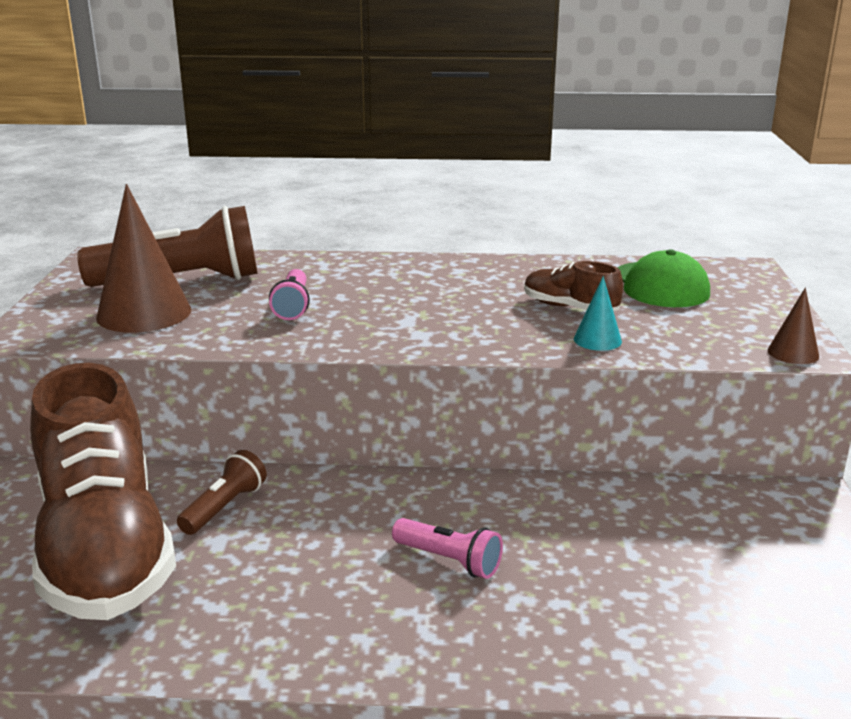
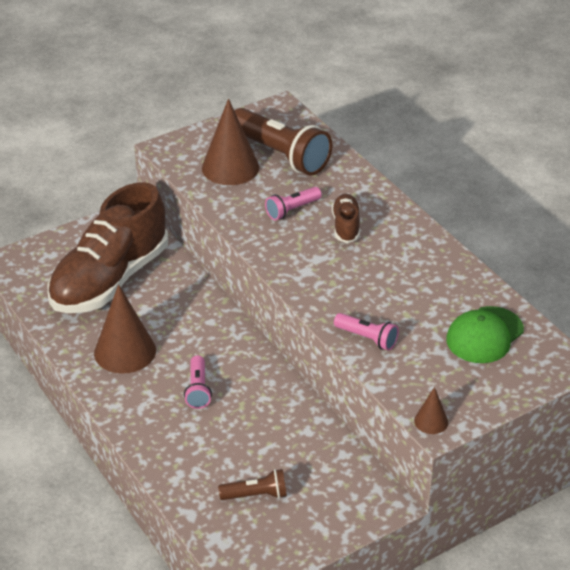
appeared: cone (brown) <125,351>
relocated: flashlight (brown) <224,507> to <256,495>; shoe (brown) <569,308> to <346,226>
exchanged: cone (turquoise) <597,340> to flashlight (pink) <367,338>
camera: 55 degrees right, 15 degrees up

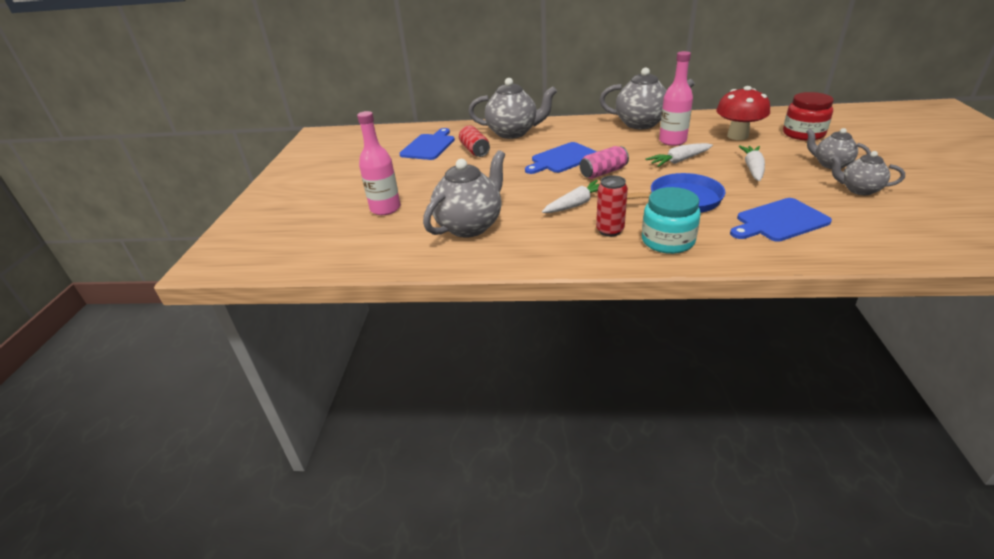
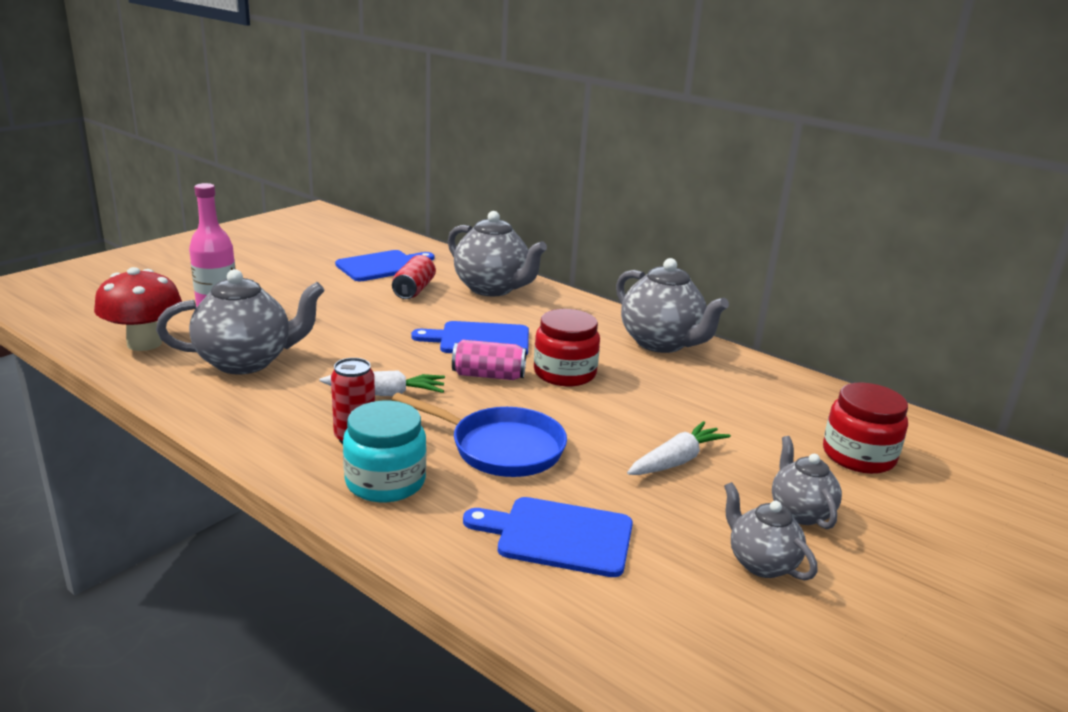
missing: carrot (white) <679,161>; bottle (pink) <672,141>
appeared: jar (red) <564,373>
relocated: mushroom (red) <737,136> to <144,343>
camera: 30 degrees right, 10 degrees down

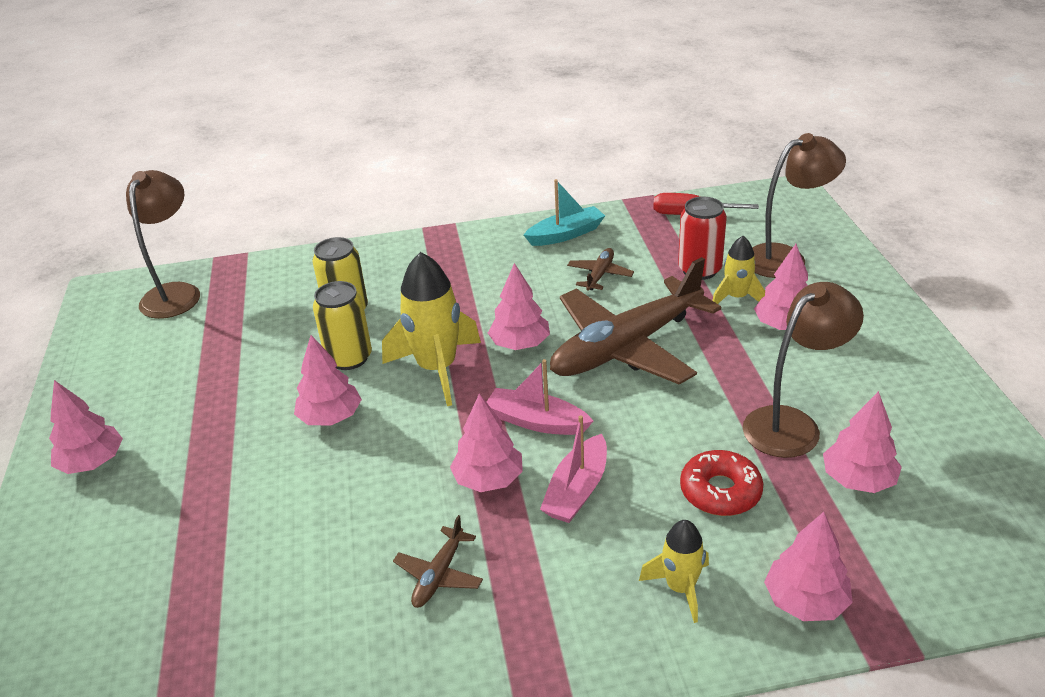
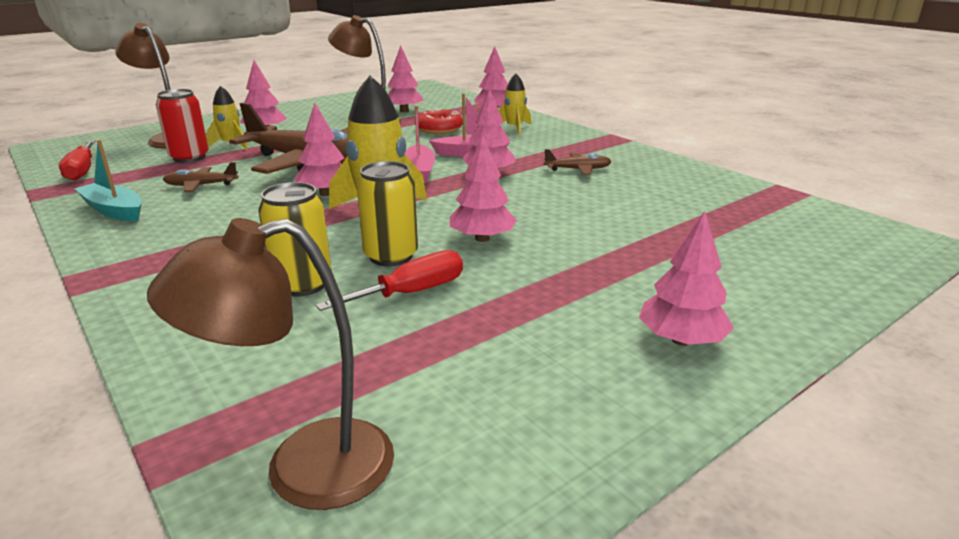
appeared: screwdriver (red) <411,292>
camera: 120 degrees left, 10 degrees down

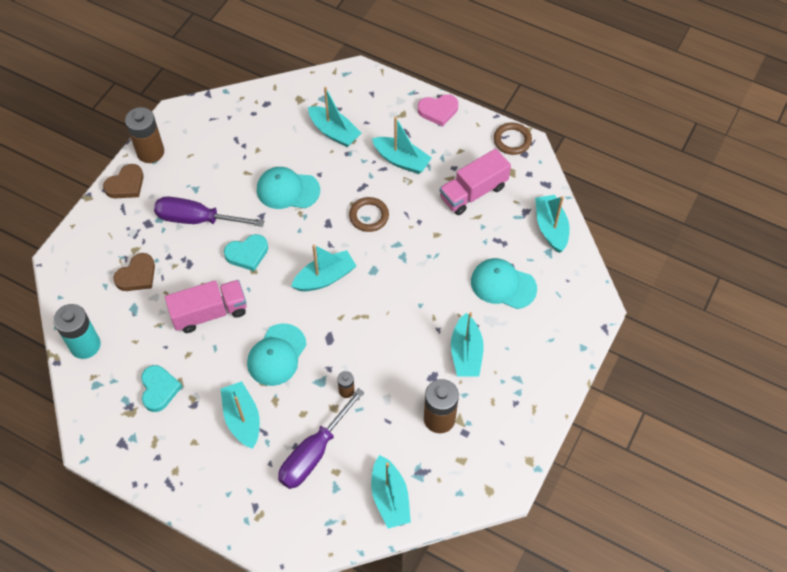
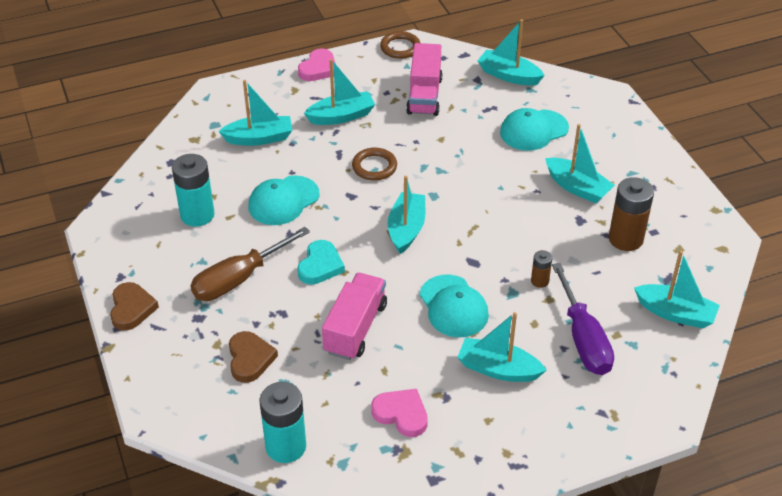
missing: battery (brown) <150,152>
appeared: battery (turquoise) <197,215>
colour: heart (turquoise) <159,389> to heart (pink) <401,414>; screwdriver (purple) <197,219> to screwdriver (brown) <239,279>
camera: 50 degrees left, 15 degrees down

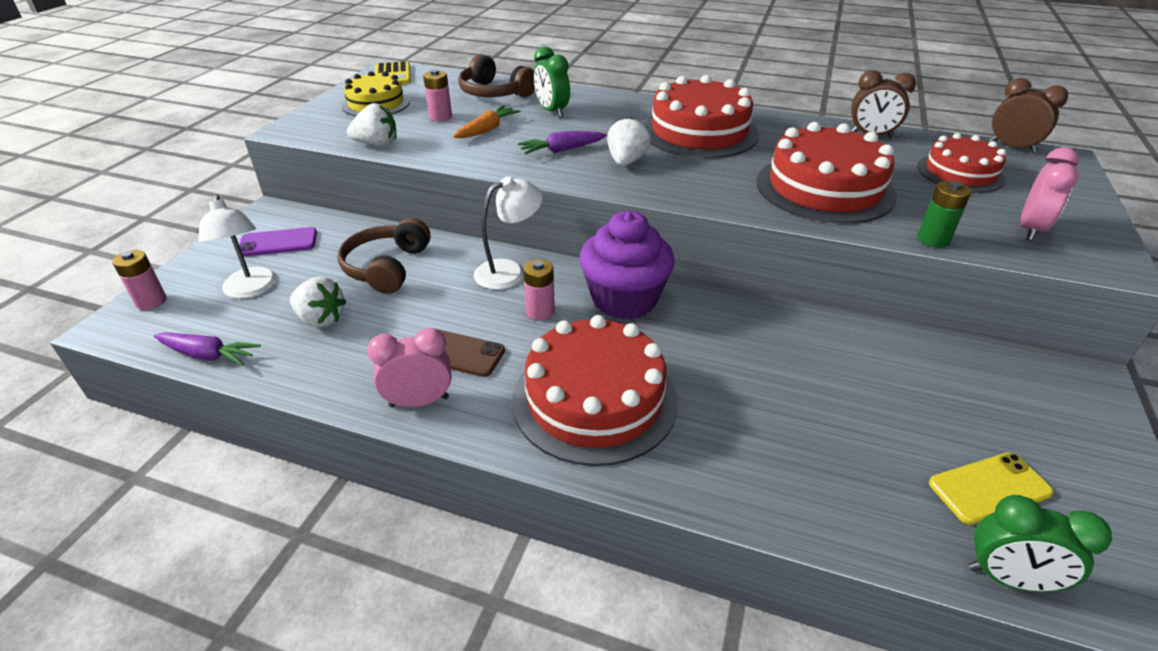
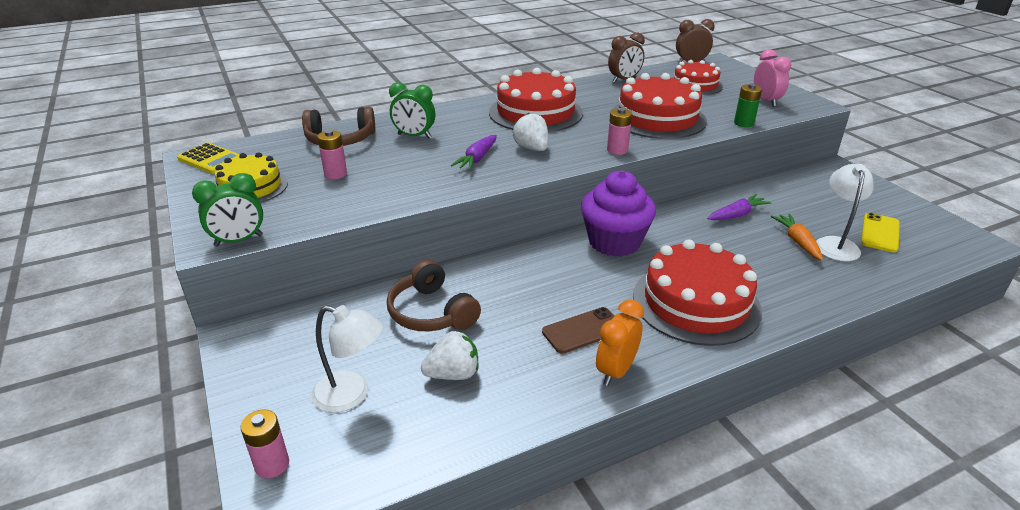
missing: phone (purple) <278,242>; strawberry (white) <377,144>
relocated: carrot (purple) <208,355> to <737,215>; carrot (orange) <487,130> to <797,241>; lamp (white) <509,271> to <835,244>; battery (pink) <540,312> to <617,150>; clock (green) <1008,578> to <239,240>
colour: clock (pink) <419,401> to clock (orange) <616,371>
camera: 45 degrees left, 5 degrees down

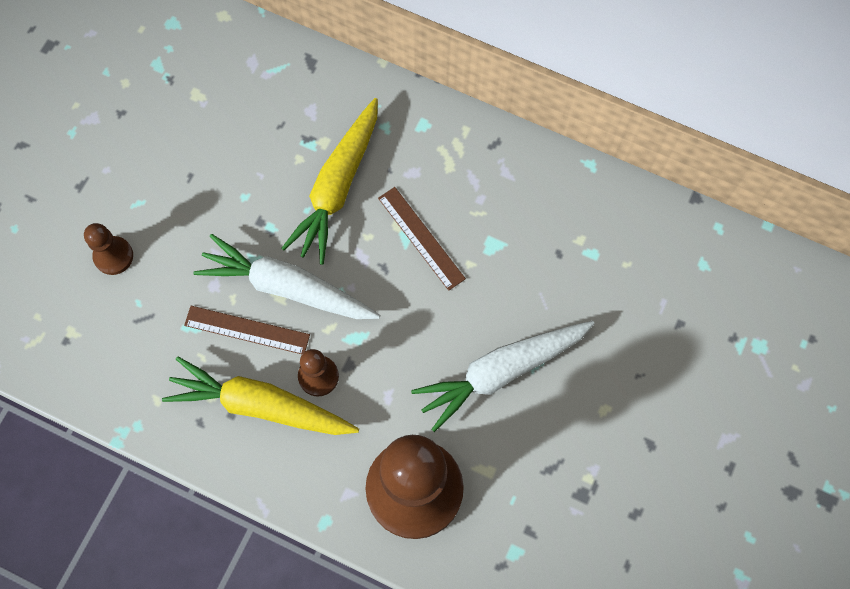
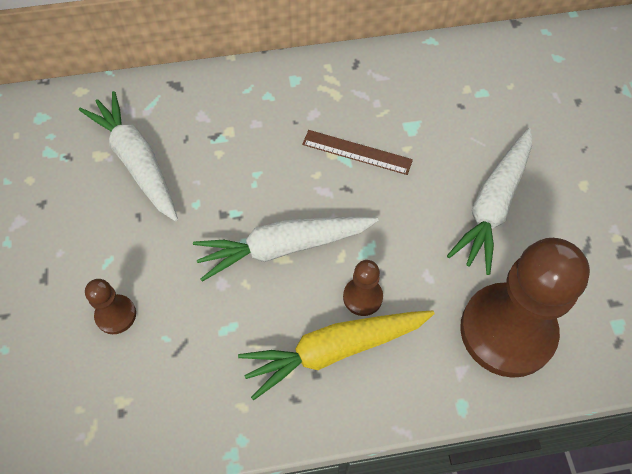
missing: ruler (brown) <247,330>; carrot (yellow) <337,187>
appeared: carrot (white) <137,162>
camera: 35 degrees left, 10 degrees down

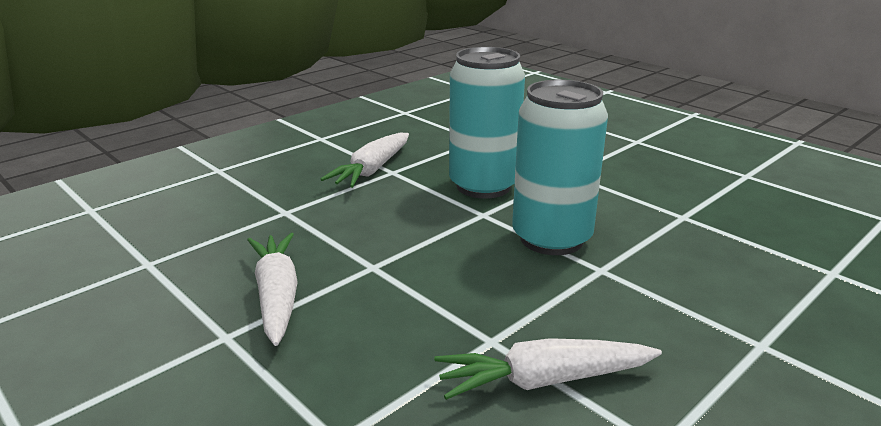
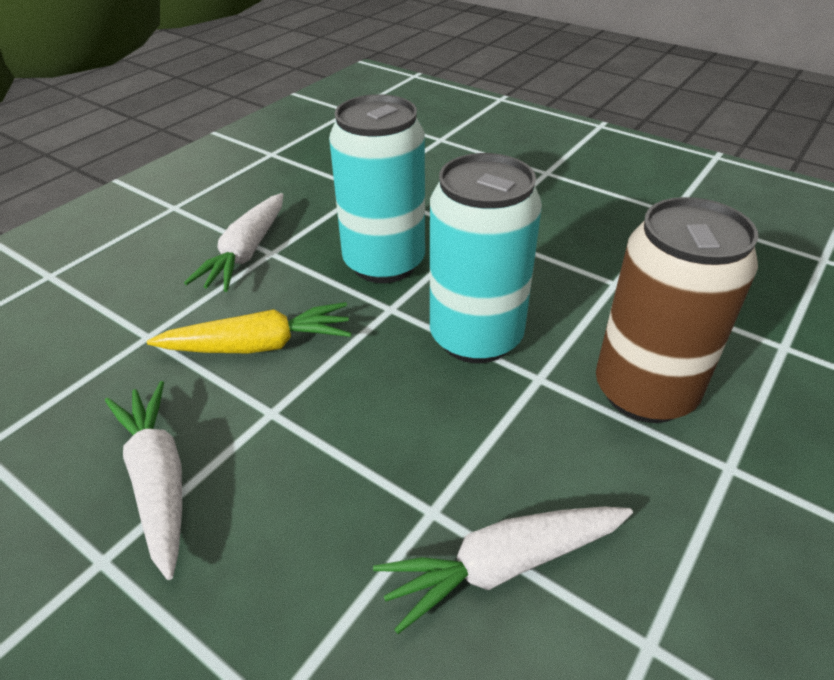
appeared: carrot (yellow) <259,345>; can (brown) <644,392>
camera: 10 degrees left, 15 degrees up

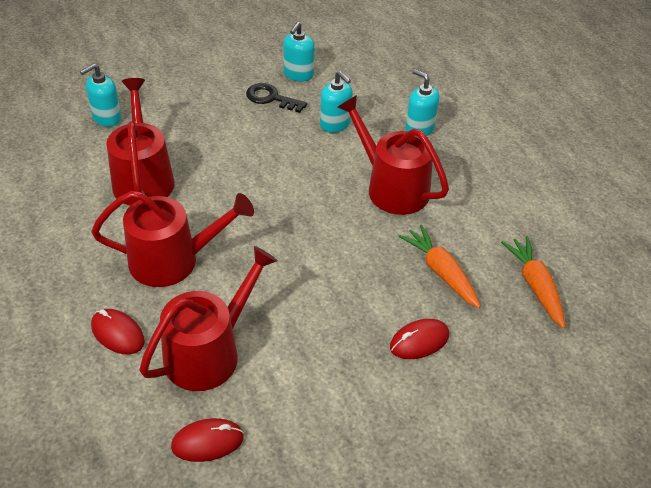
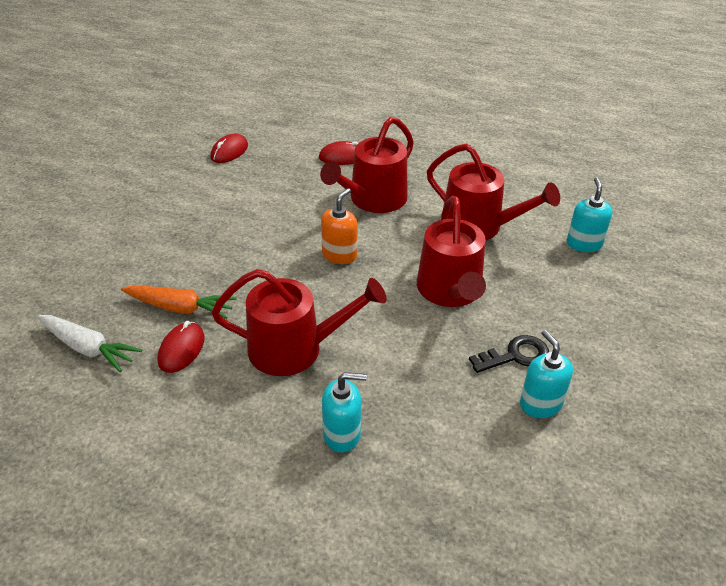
missing: soap dispenser (turquoise) <335,124>
appeared: soap dispenser (orange) <339,255>
relocated: watering can (red) <209,352> to <450,291>; mouse (red) <419,341> to <181,350>
colour: carrot (orange) <535,286> to carrot (white) <88,348>
camera: 135 degrees right, 5 degrees down

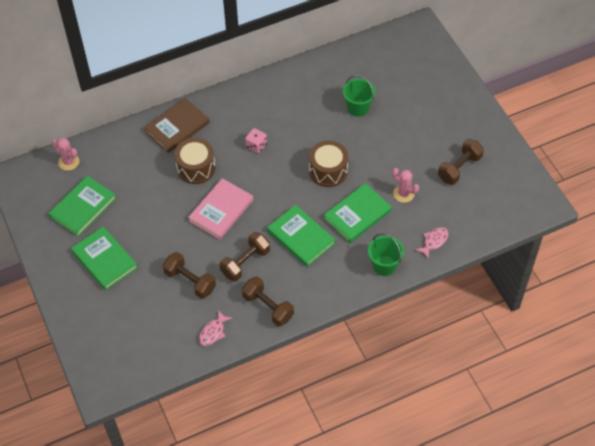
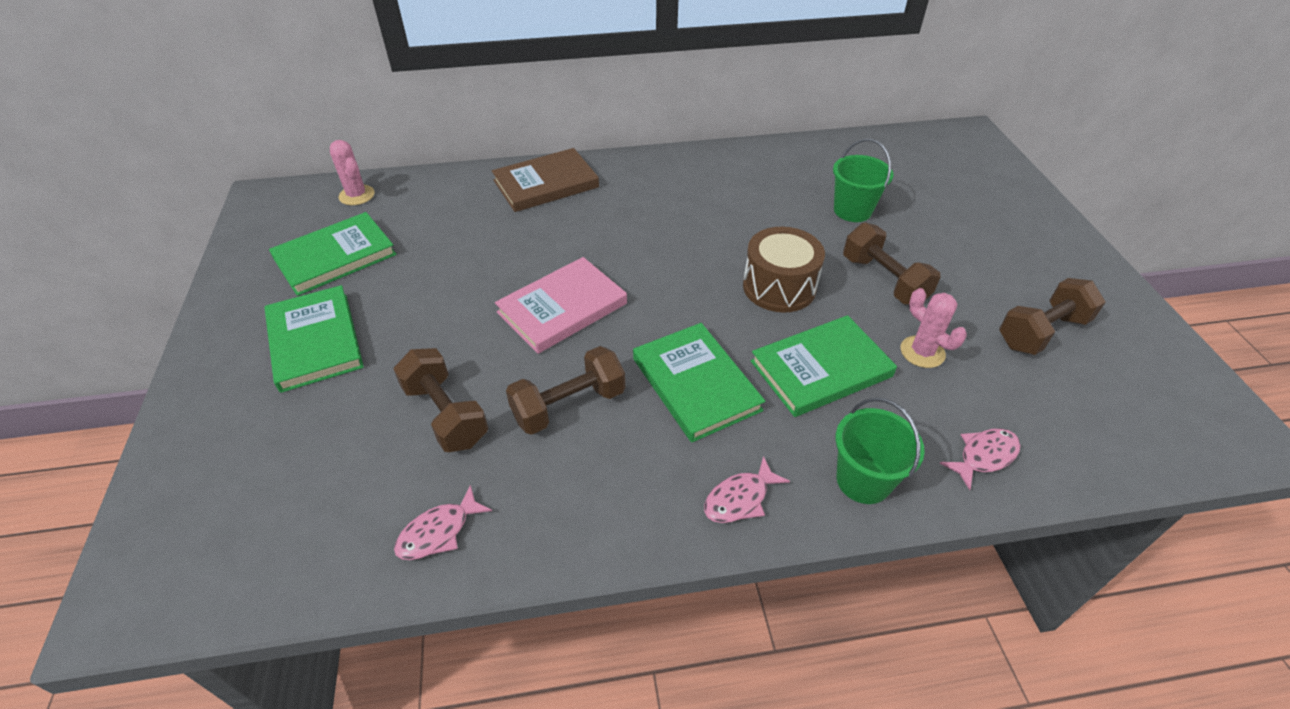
missing: drum (brown) <196,168>; dice (pink) <256,145>
appeared: fish (pink) <740,498>
relocated: dumbbell (brown) <268,307> to <884,280>
camera: 15 degrees right, 10 degrees down

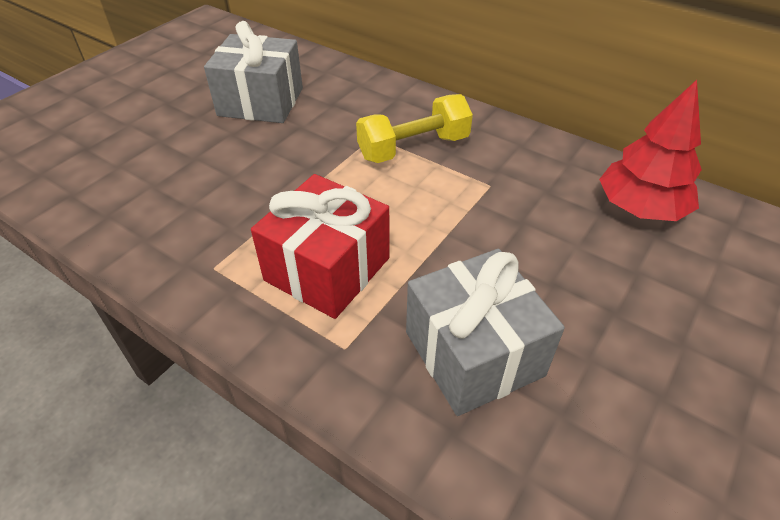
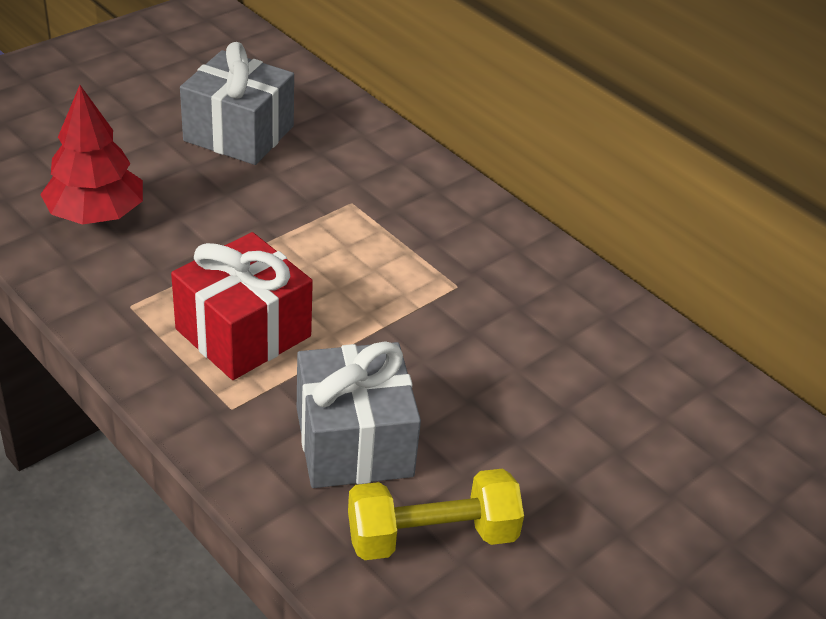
relocated: dumbbell (yellow) <413,148> to <431,536>; tree (red) <640,208> to <95,214>
camera: 10 degrees right, 5 degrees down

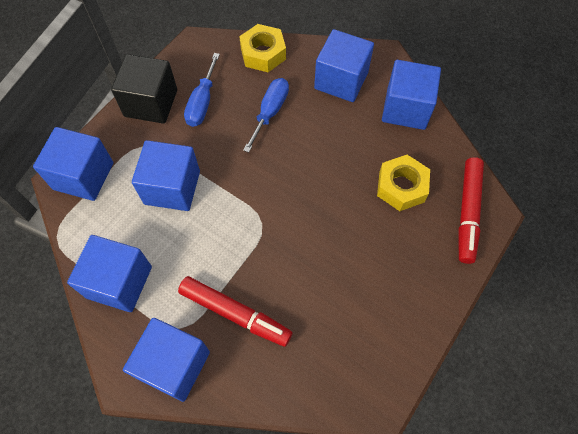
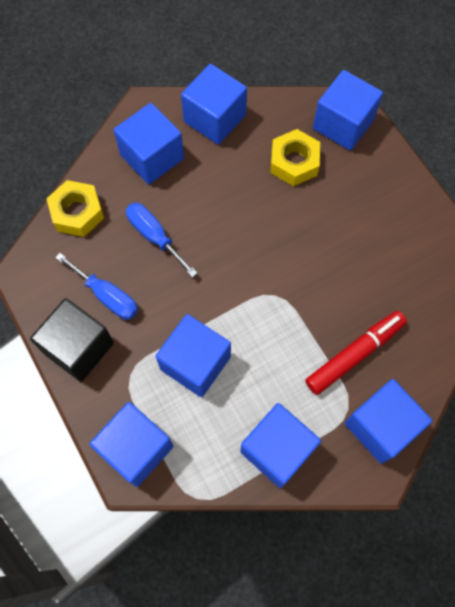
exchanged: marker (red) <468,212> to cube (blue) <343,124>
camera: 65 degrees left, 5 degrees up

